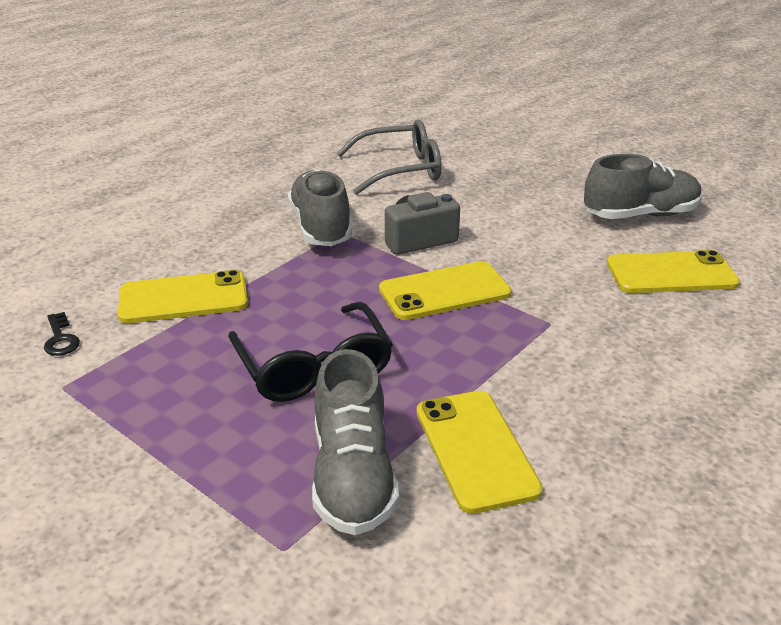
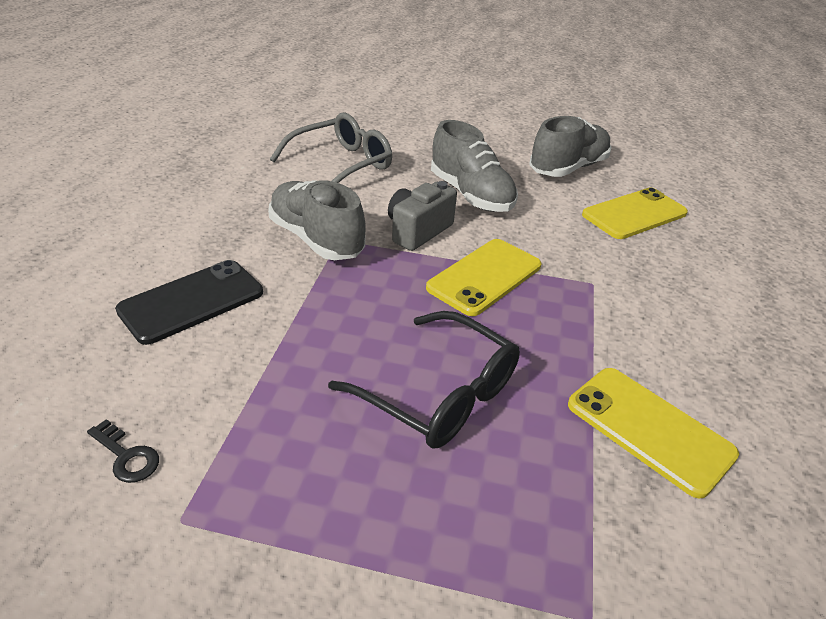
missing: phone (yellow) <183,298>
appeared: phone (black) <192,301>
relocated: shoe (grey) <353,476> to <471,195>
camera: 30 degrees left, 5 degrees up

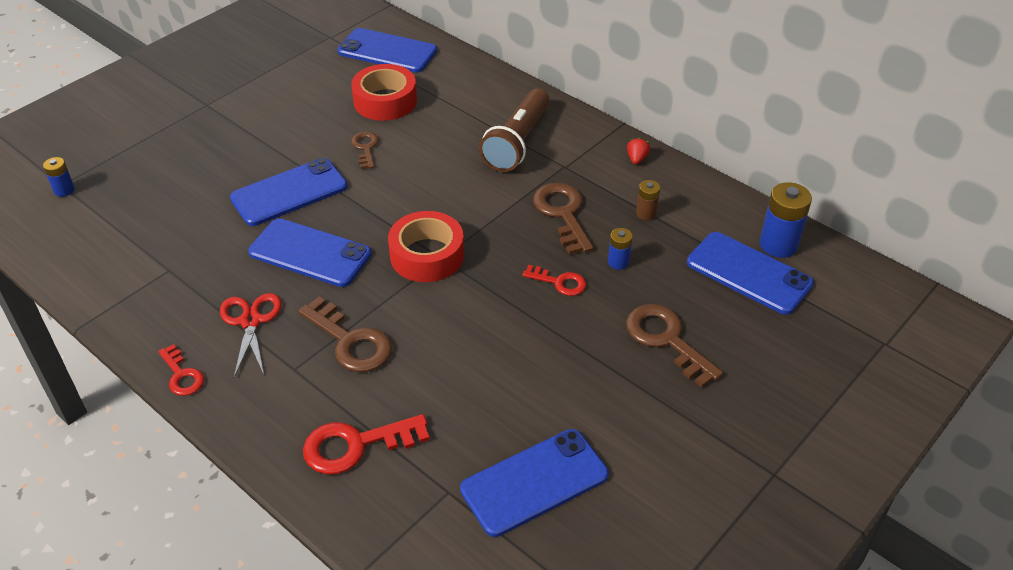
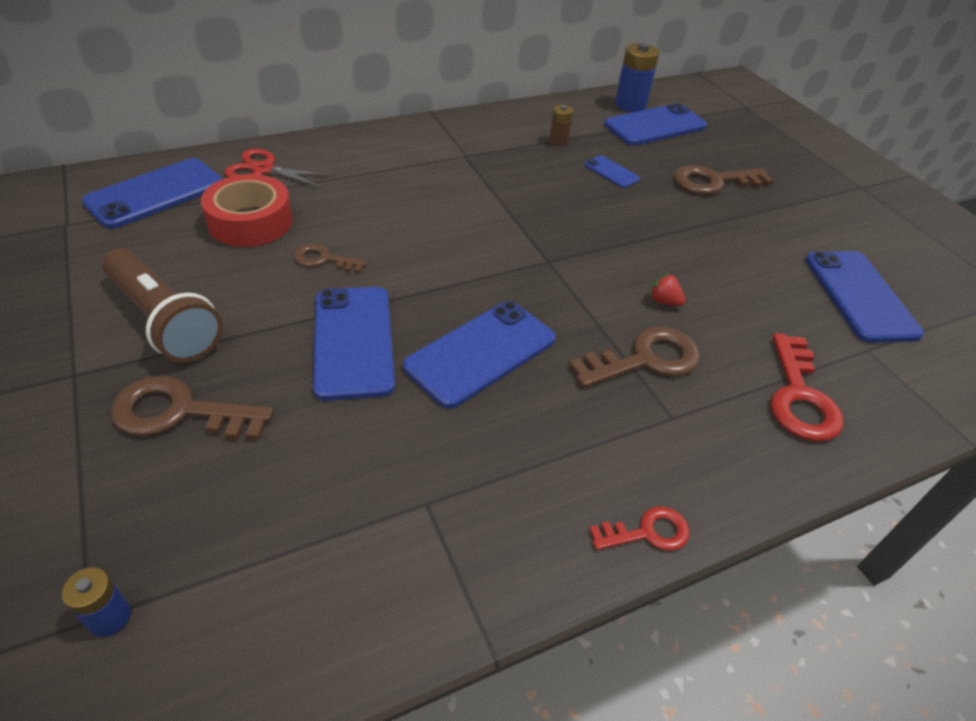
missing: tape (red) <427,255>; key (red) <559,282>
relocated: scissors (red) <251,321> to <263,169>; flashlight (brown) <517,142> to <164,320>; key (brown) <563,214> to <180,412>; strawberry (red) <637,159> to <664,301>
exchanged: battery (blue) <618,262> to phone (blue) <611,172>
camera: 70 degrees left, 0 degrees up

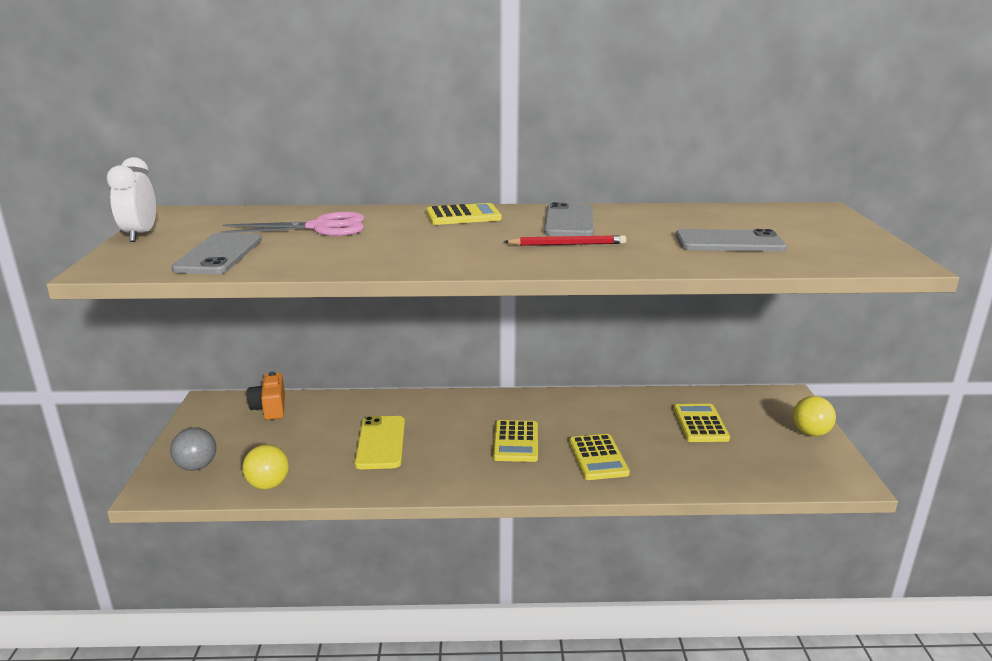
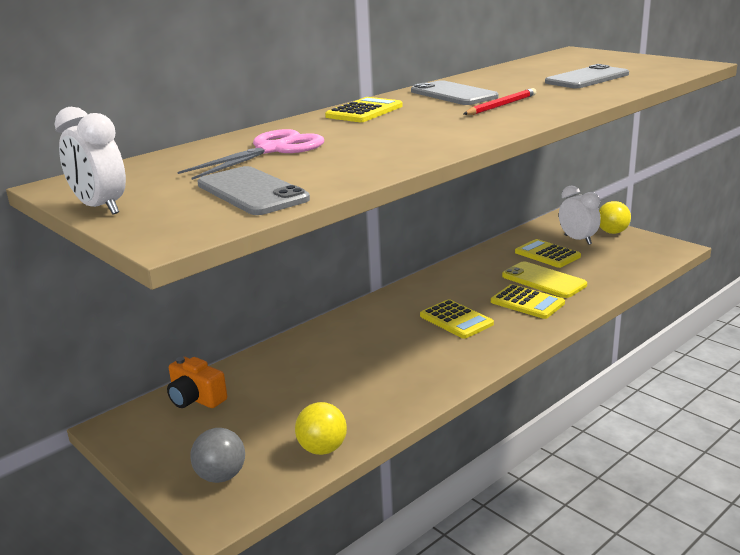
appeared: clock (white) <577,240>
relocated: phone (yellow) <381,443> to <543,280>
camera: 40 degrees left, 0 degrees up

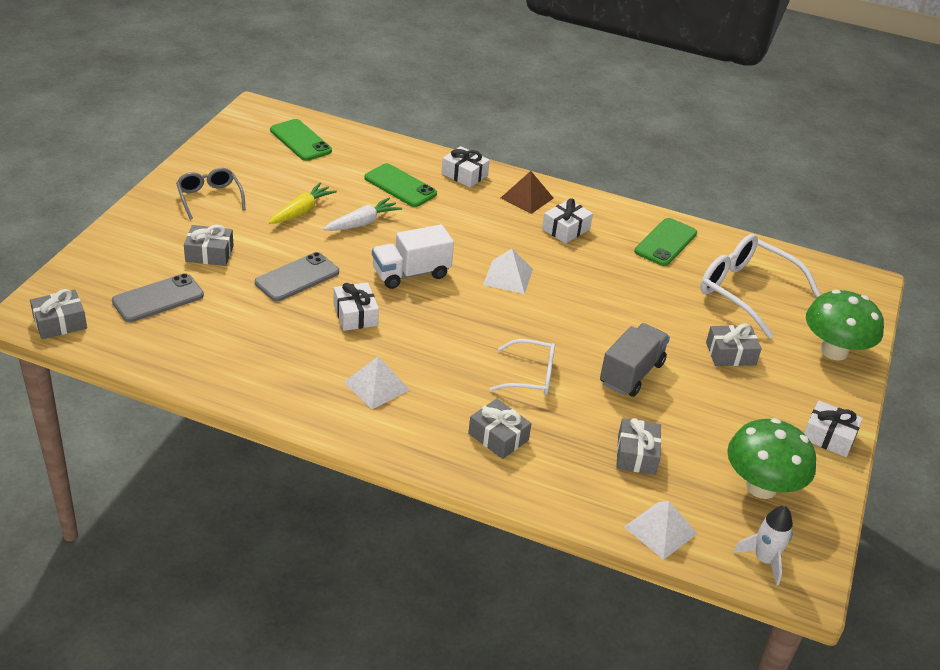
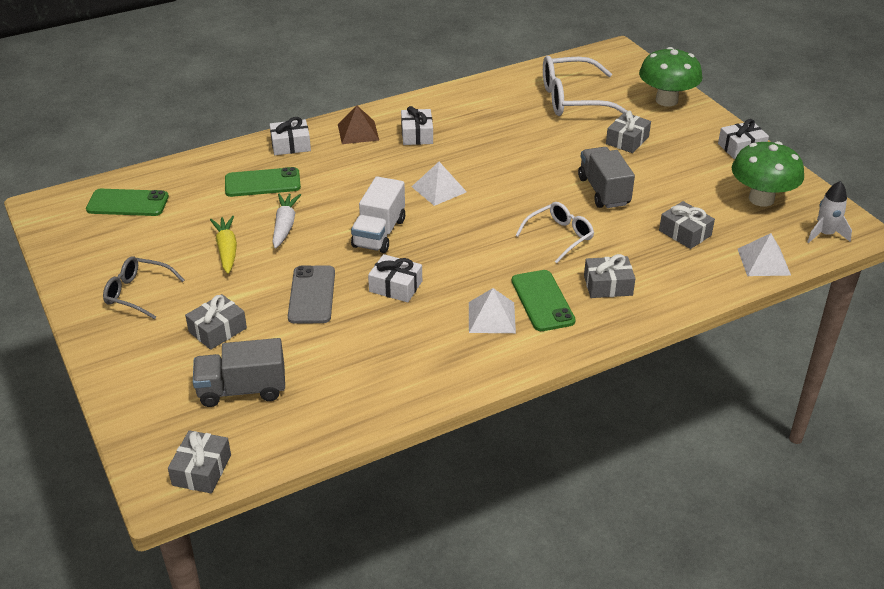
relocated: phone (green) <665,242> to <542,301>
exchanged: phone (grey) <158,298> to truck (grey) <242,390>
camera: 45 degrees left, 0 degrees up

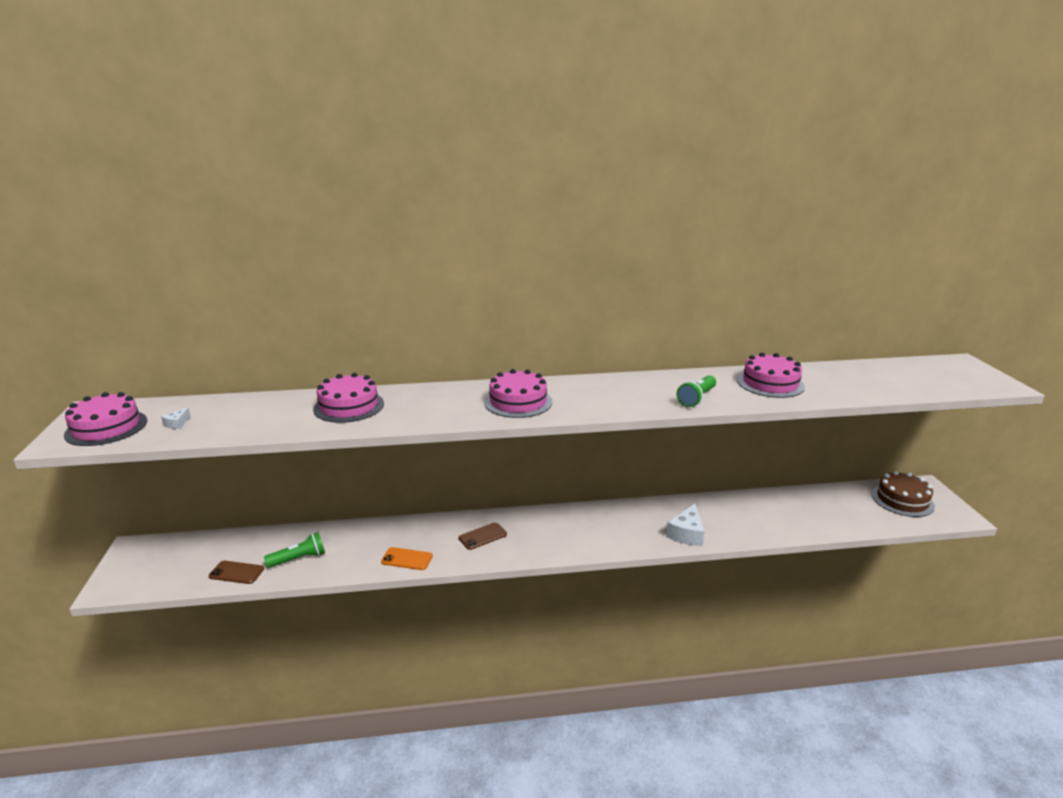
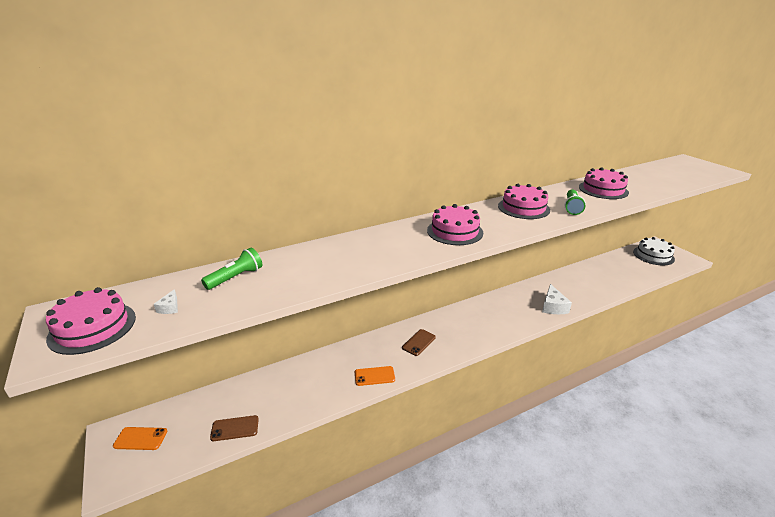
appeared: phone (orange) <140,439>
relocated: flashlight (green) <299,559> to <236,277>; cake (pink) <349,406> to <523,208>
colour: cake (brown) <902,500> to cake (white) <653,255>
camera: 20 degrees left, 5 degrees up

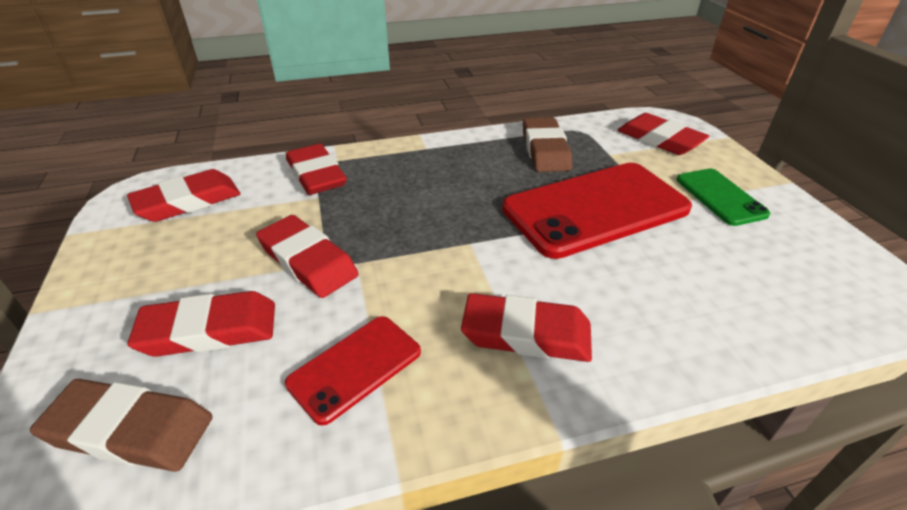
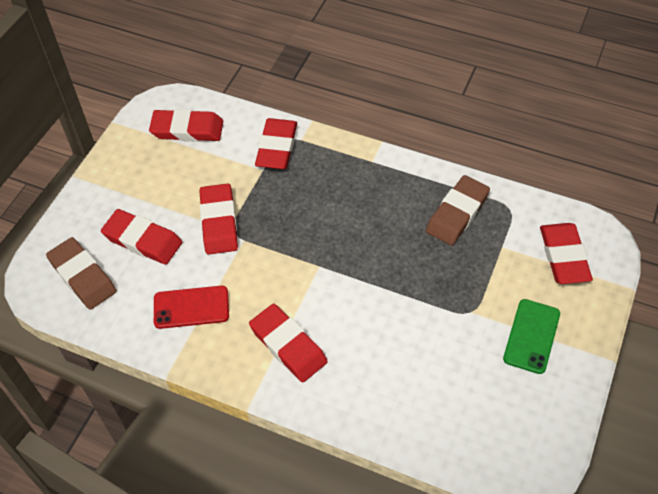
missing: phone (red) <595,209>
camera: 40 degrees right, 15 degrees up

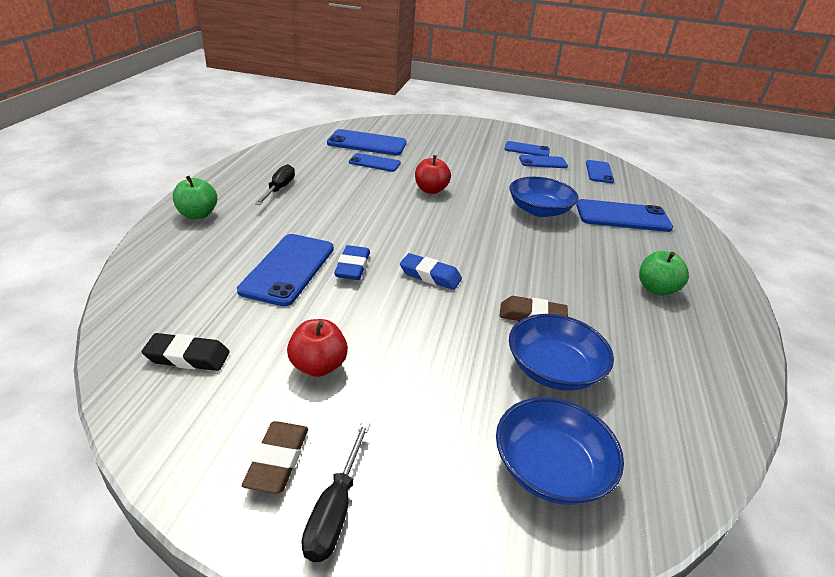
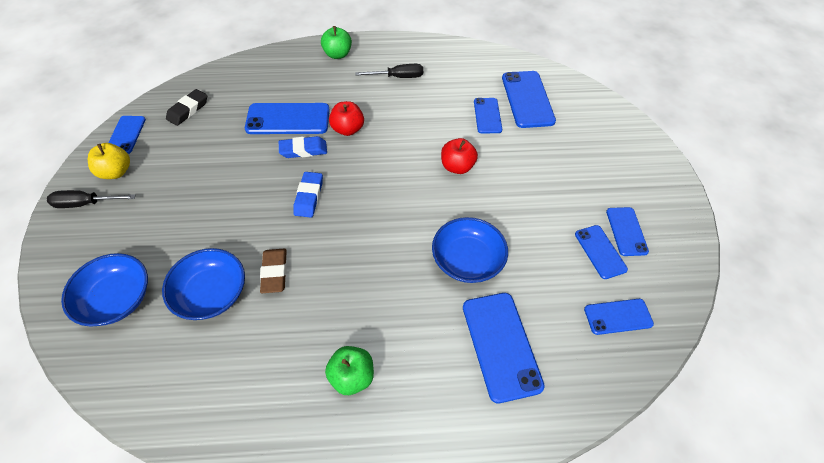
appeared: phone (blue) <126,135>
relocated: apple (red) <318,366> to <347,129>
exchanged: eraser (brown) <277,460> to apple (yellow) <116,172>
spun: eraser (black) <187,357> = <188,110> 45 degrees clockwise
camera: 75 degrees right, 20 degrees up

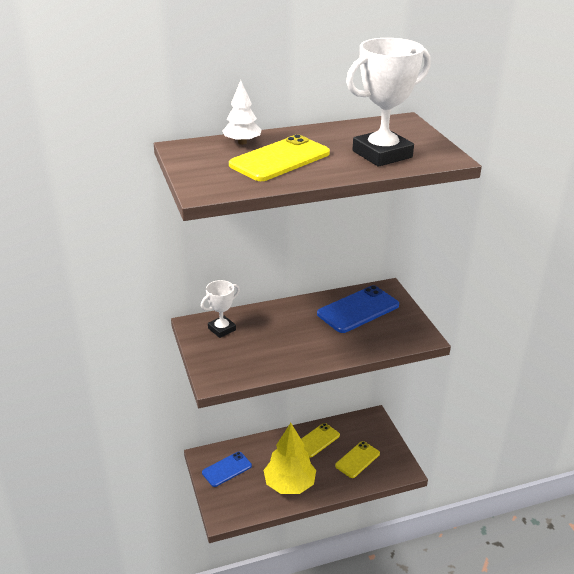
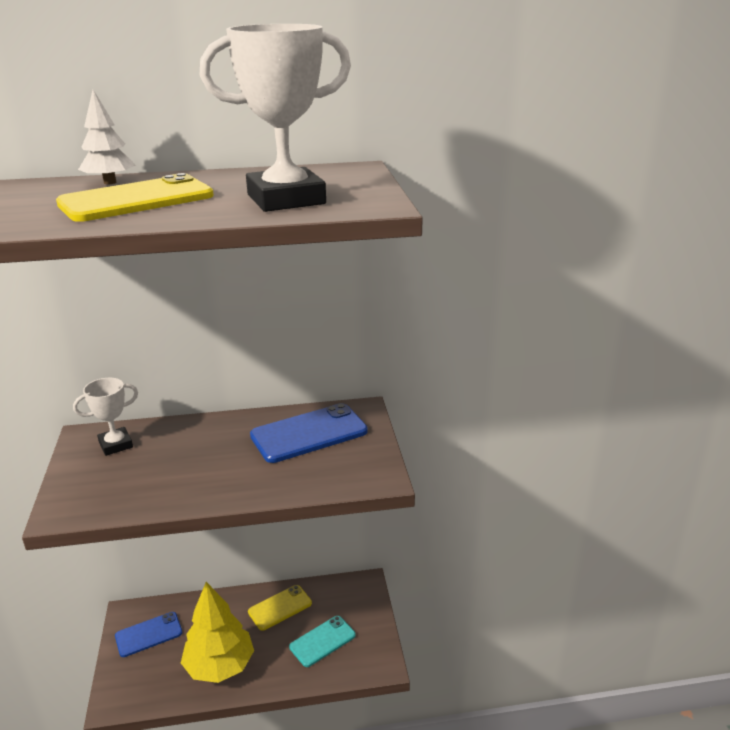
colour: phone (yellow) <357,459> to phone (turquoise) <322,641>
camera: 10 degrees right, 5 degrees down

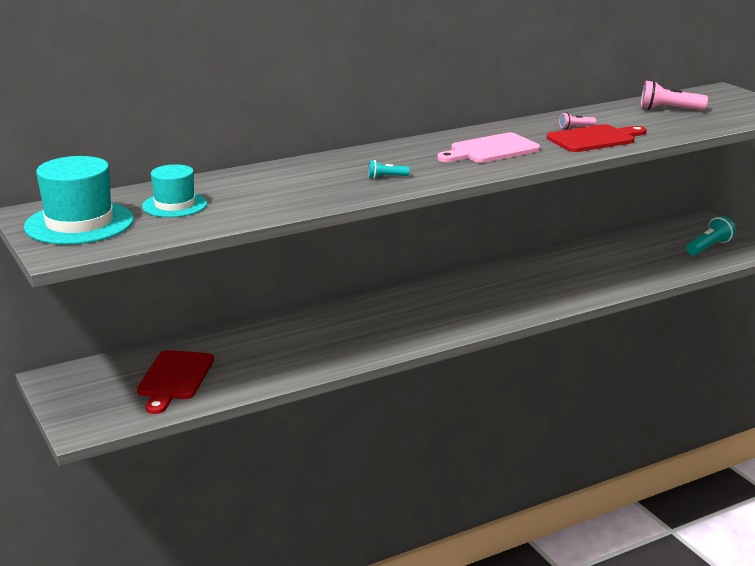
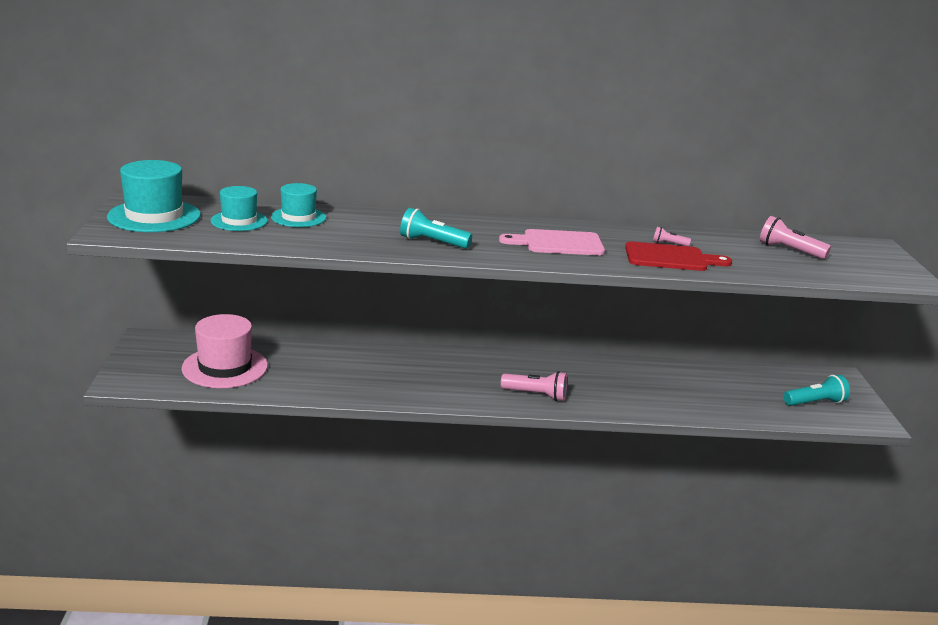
appeared: hat (turquoise) <298,217>; flashlight (pink) <536,395>
exchanged: cutting board (red) <174,378> to hat (pink) <225,367>
size: flashlight (turquoise) <386,177> = <432,242> x1.84
camera: 25 degrees right, 0 degrees up

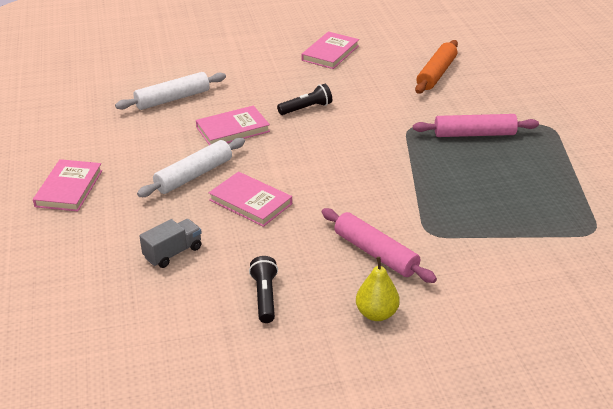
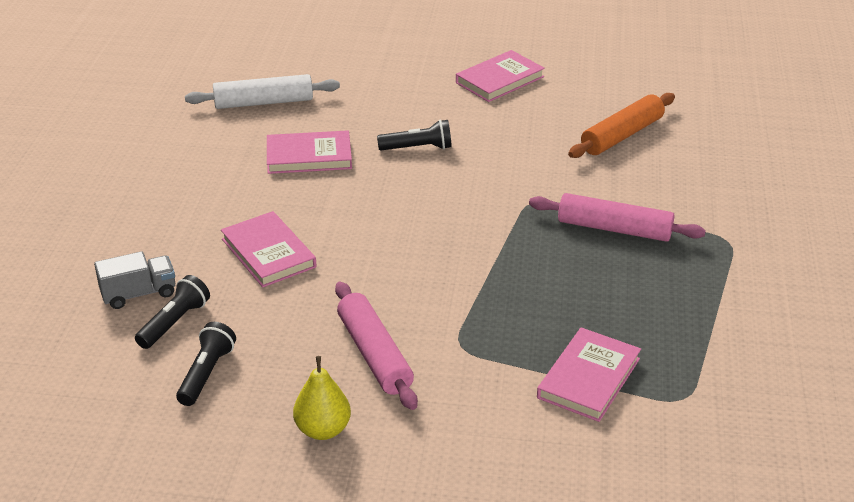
missing: rolling pin (white) <194,175>
appeared: flashlight (black) <174,323>
relocated: book (pink) <69,188> to <589,378>
camera: 20 degrees right, 0 degrees up

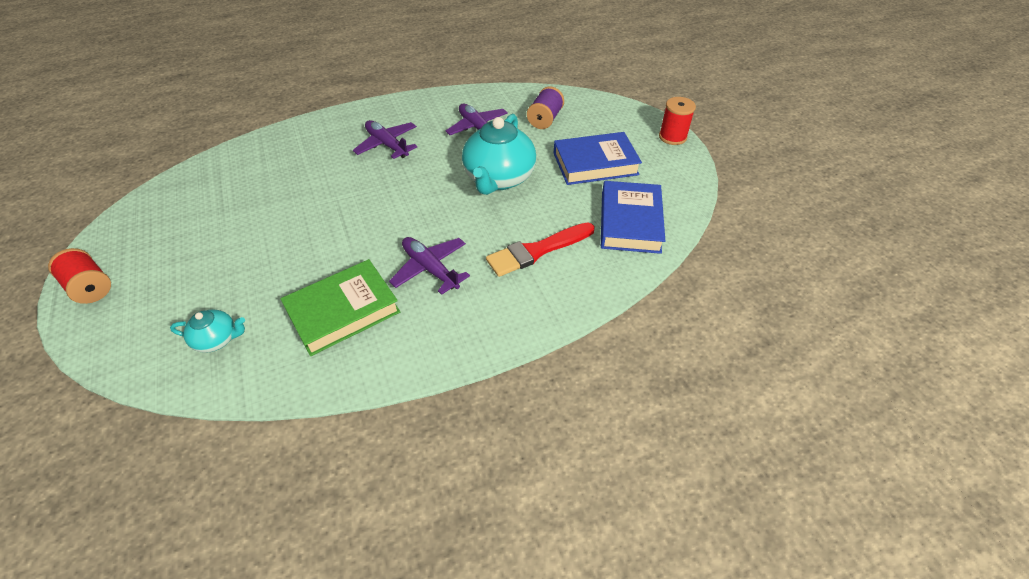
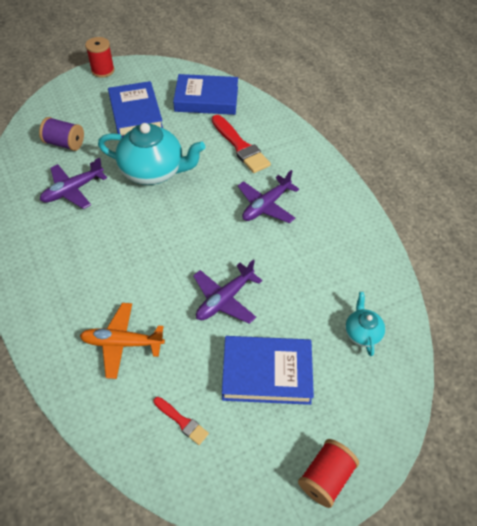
missing: book (green) <343,311>
appeared: plane (orange) <122,343>; brush (red) <182,421>; book (blue) <266,373>
relocated: plane (purple) <387,145> to <225,299>
camera: 95 degrees left, 5 degrees up

